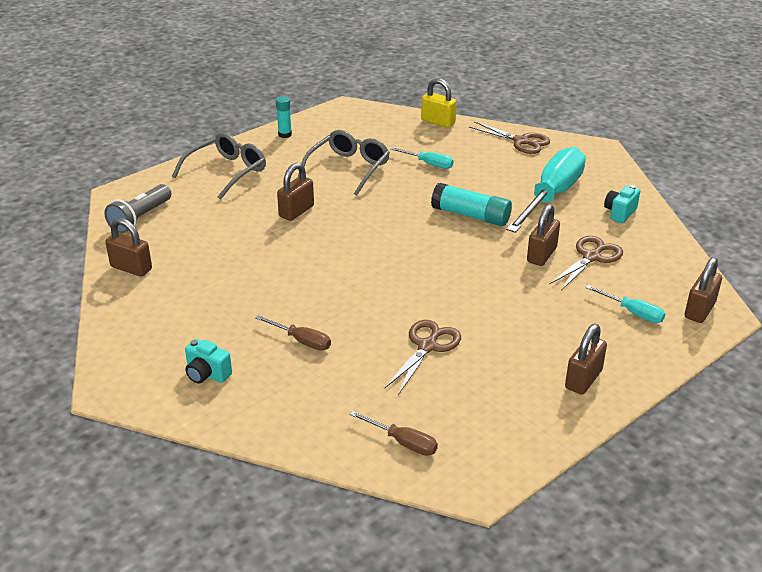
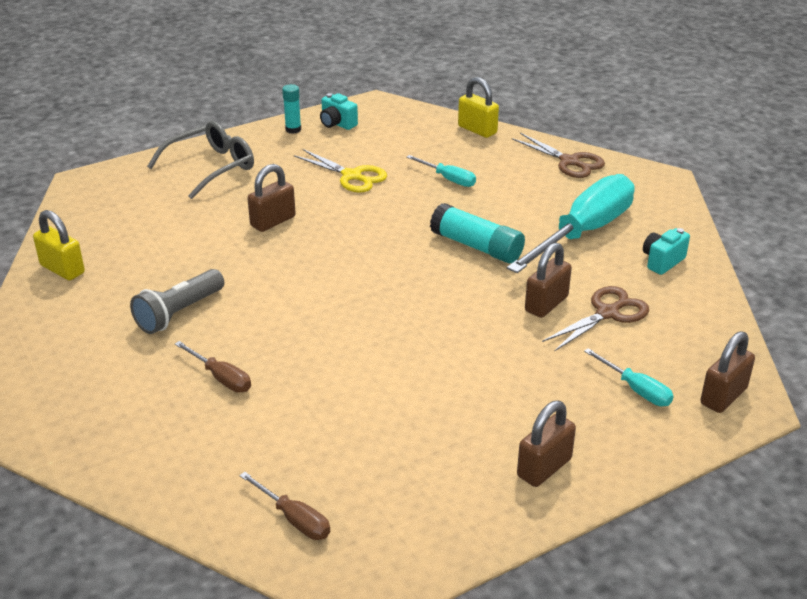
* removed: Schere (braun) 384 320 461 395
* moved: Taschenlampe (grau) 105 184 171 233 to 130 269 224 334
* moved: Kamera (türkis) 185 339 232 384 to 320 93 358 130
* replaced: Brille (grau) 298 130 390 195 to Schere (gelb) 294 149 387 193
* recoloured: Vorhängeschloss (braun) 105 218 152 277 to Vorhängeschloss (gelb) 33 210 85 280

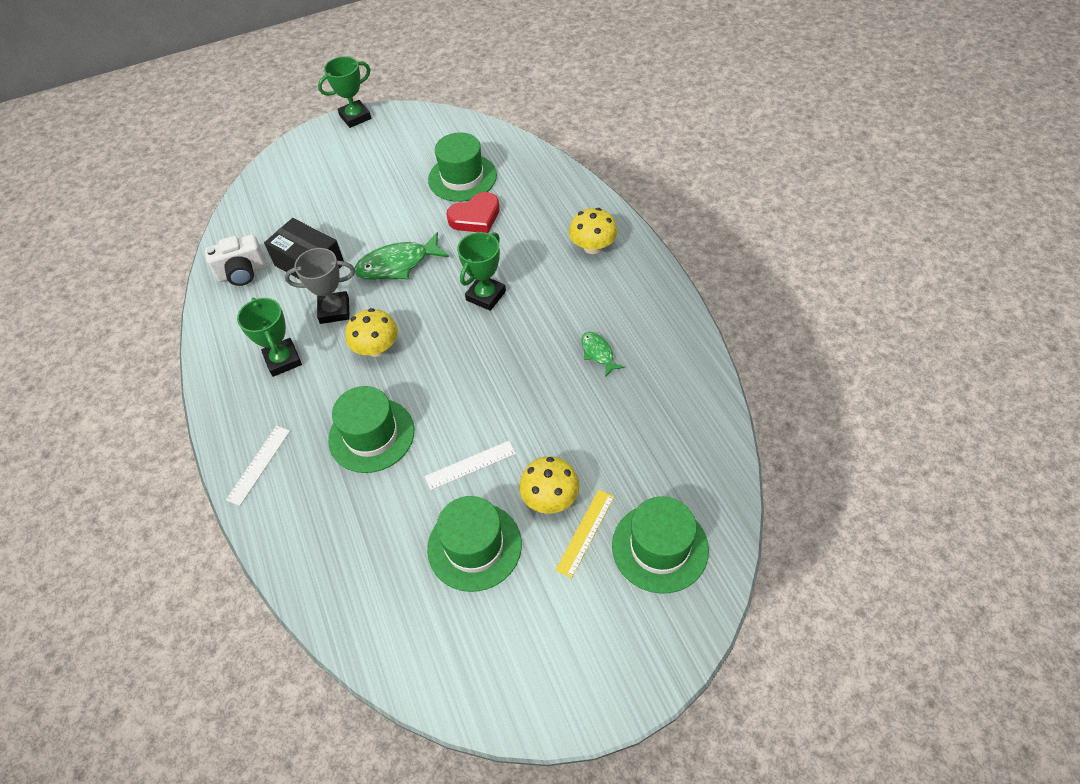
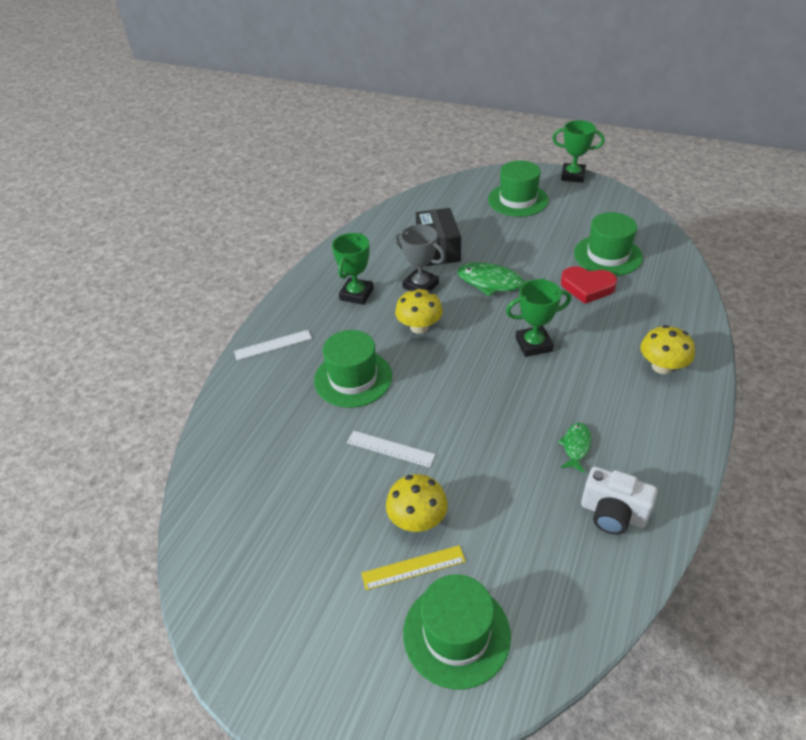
* moved: Kamera (weiß) 205 234 267 286 to 581 466 657 535
* moved: Hut (grün) 427 496 522 592 to 488 160 549 217

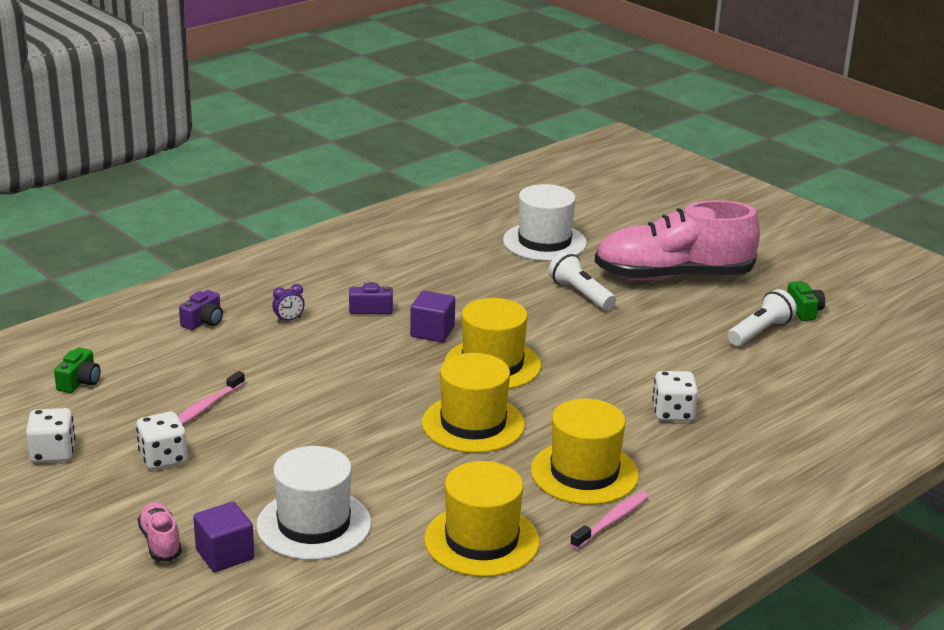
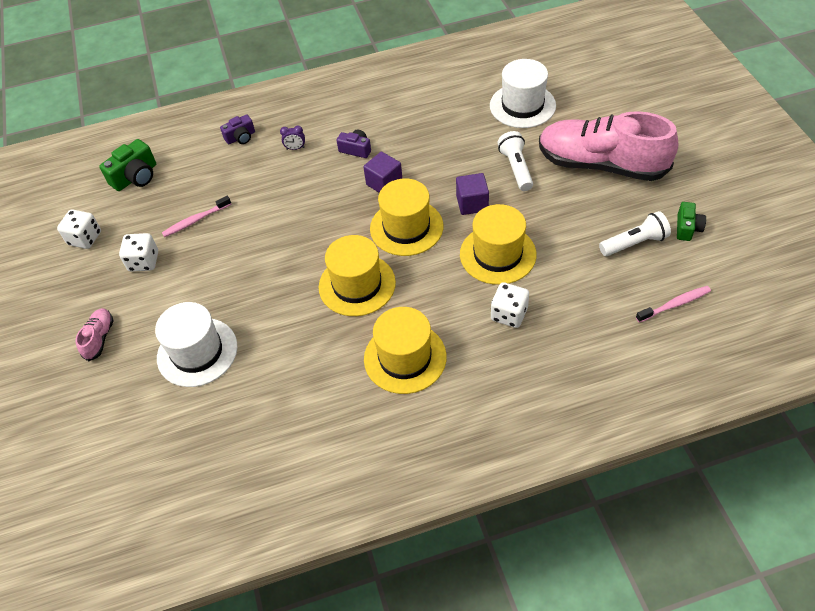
* moved: Kubus (lila) 193 502 254 572 to 456 173 489 215
* moved: Hut (gelb) 424 461 540 577 to 460 204 537 285
* moved: Zahnbürste (rosa) 570 491 649 549 to 636 286 711 323
* resized: Kamera (grün) 54 348 100 393 = 99 139 156 191 x1.55

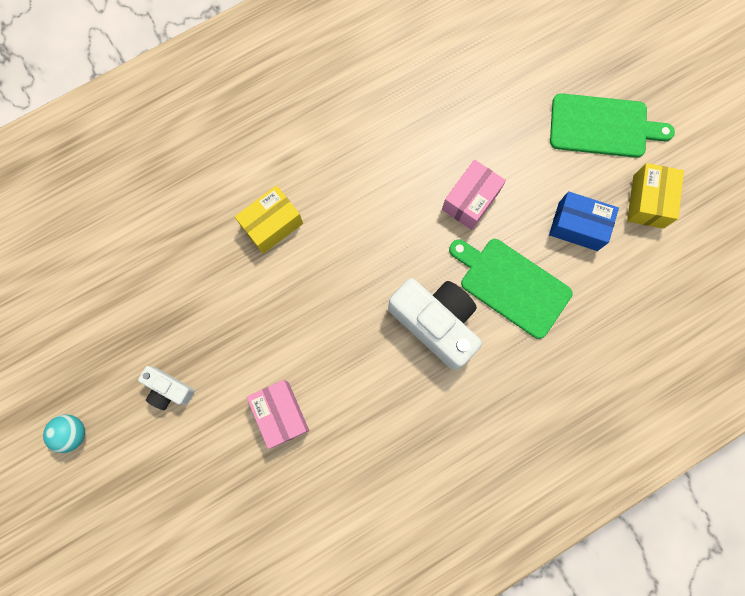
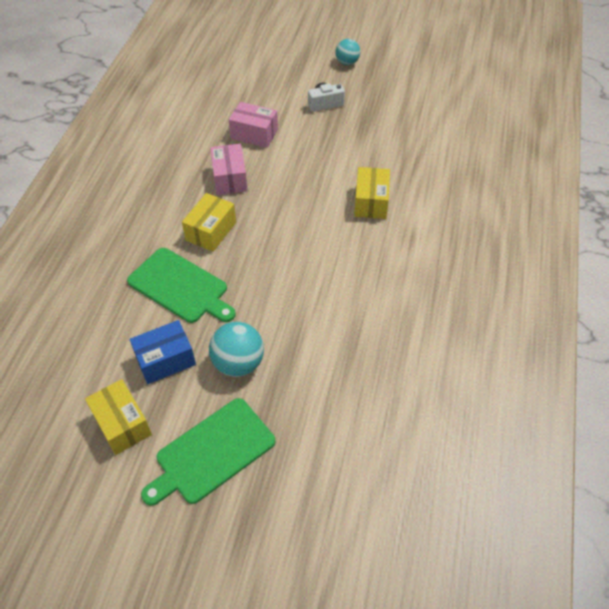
* added: Ball (türkis) 209 322 264 377
* moved: Schachtel (rosa) 442 159 506 230 to 210 144 248 195
* replaced: Kamera (weiß) 388 278 482 370 to Schachtel (gelb) 182 193 236 252
* turned: Schneidebrett (grün) 449 239 573 339 = 127 248 236 323 45 degrees clockwise

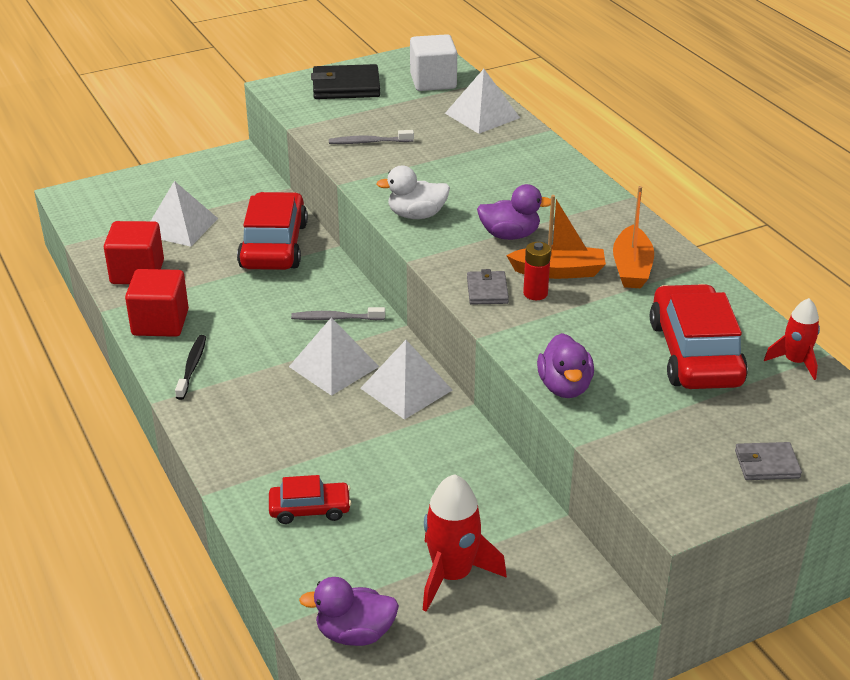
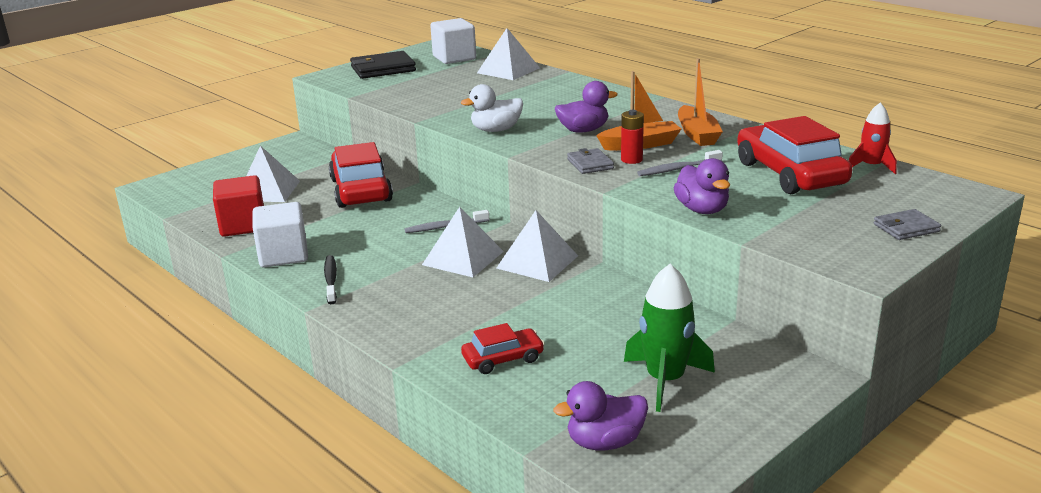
* moved: Zahnbürste (grau) 329 130 414 144 to 637 150 723 176
* recoloured: Kubus (rot) 125 269 189 337 to Kubus (weiß) 253 202 308 267
* recoloured: Rakete (rot) 423 474 507 612 to Rakete (grün) 624 264 715 412

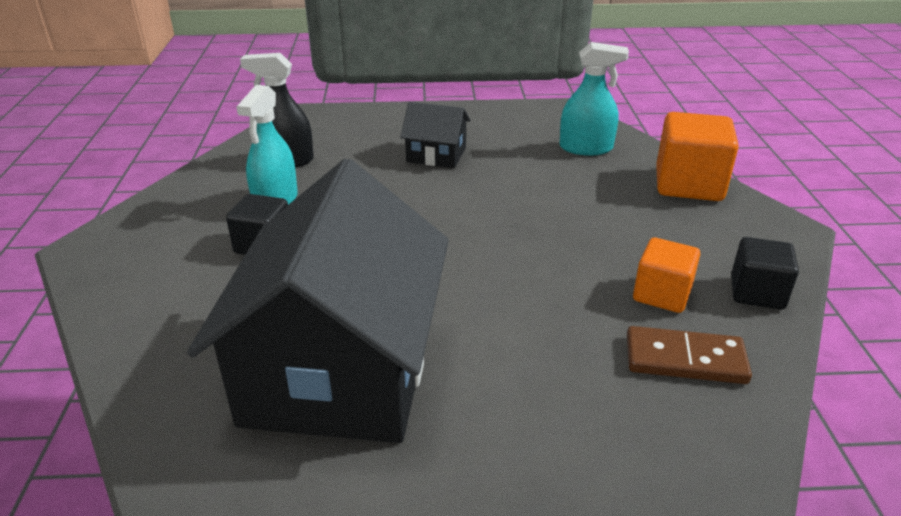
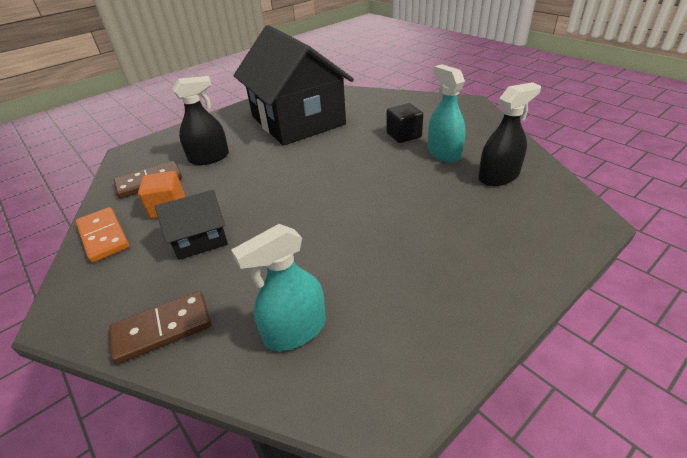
* added: Sprühflasche (schwarz) 173 76 229 165
* moved: Haus (schwarz) 400 102 471 168 to 155 190 228 260
* replaced: Kubus (orange) 656 112 739 201 to Dominostein (braun) 109 291 212 364
* replaced: Kubus (schwarz) 731 237 799 309 to Dominostein (orange) 76 207 129 263

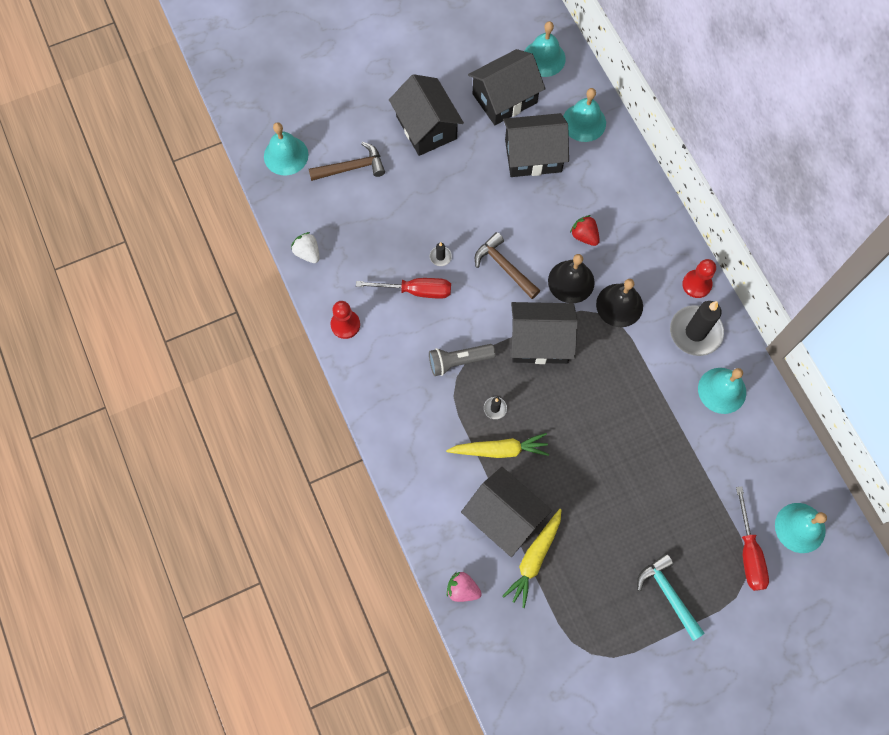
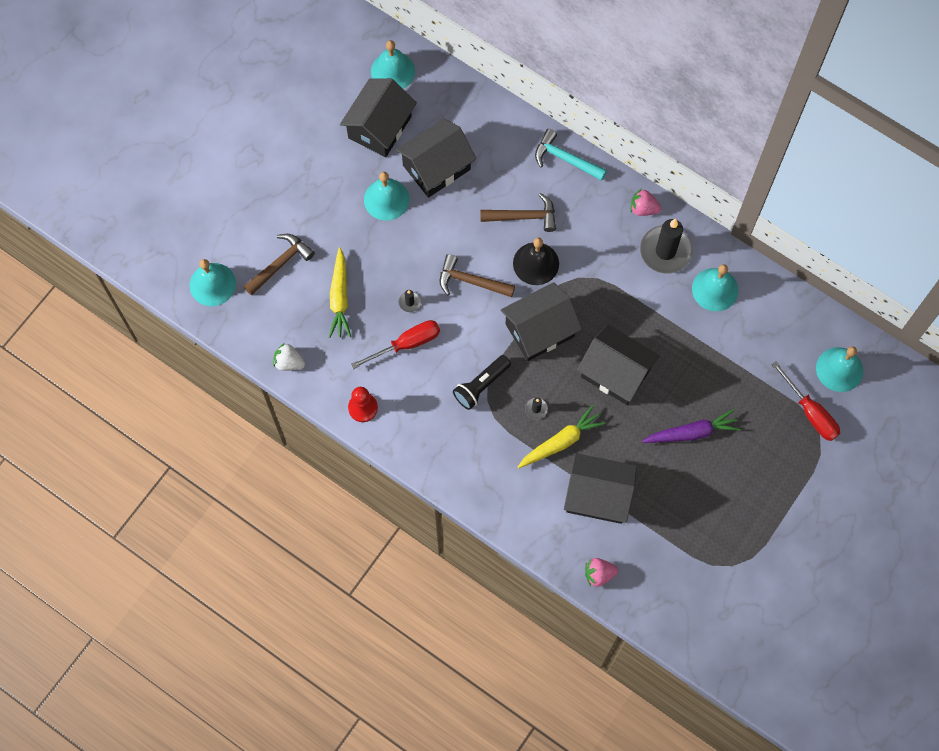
* removed: Glocke (schwarz) 596 279 643 327
* added: Karotte (lila) 642 409 741 443
* moved: Haus (schwarz) 389 74 464 156 to 577 324 660 405
* moved: Karotte (gelb) 503 509 562 608 to 329 247 351 338
* moved: Glocke (türkis) 563 88 606 142 to 364 172 409 220
* moved: Hammer (türkis) 637 553 705 641 to 535 129 607 181
* replaced: Erdbeere (rot) 570 215 600 246 to Hammer (braun) 480 193 556 232
* replaced: Bauer (rot) 682 259 716 298 to Erdbeere (rosa) 630 188 661 216
* recoloured: Taschenlampe (grau) 429 344 496 376 to Taschenlampe (schwarz) 453 355 511 410

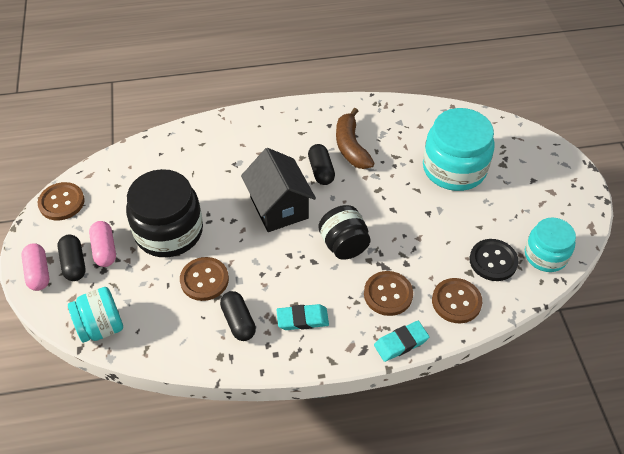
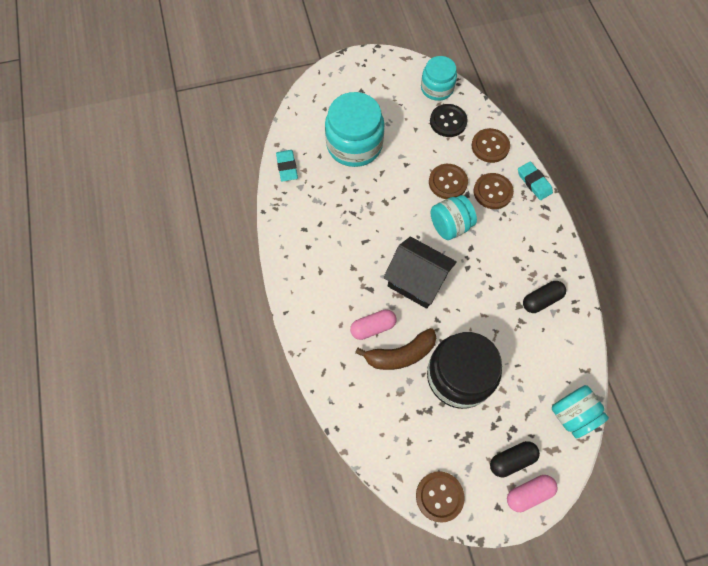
* removed: Kapsel (schwarz) 308 144 335 185
* moved: Kapsel (rosa) 89 221 116 267 to 350 309 397 340
* moved: Knopf (braun) 180 257 229 301 to 429 164 468 199
* moved: Radiergummi (türkis) 277 304 329 330 to 276 150 298 182
* moved: Banane (braun) 336 108 374 169 to 355 328 436 370
* recoloured: Einmachglas (schwarz) 318 205 371 260 to Einmachglas (türkis) 431 195 477 240
* turned: Haus (schwarz) 241 148 316 232 = 383 236 457 309 60 degrees clockwise

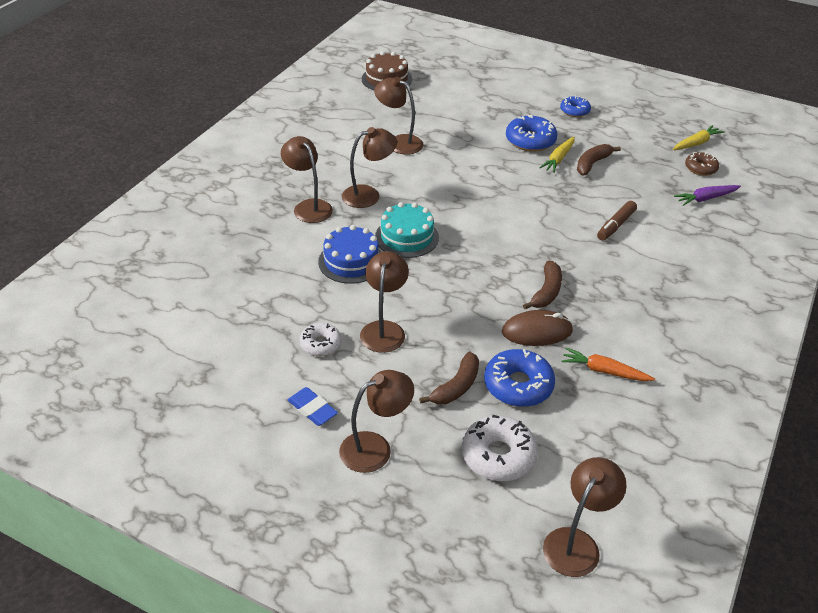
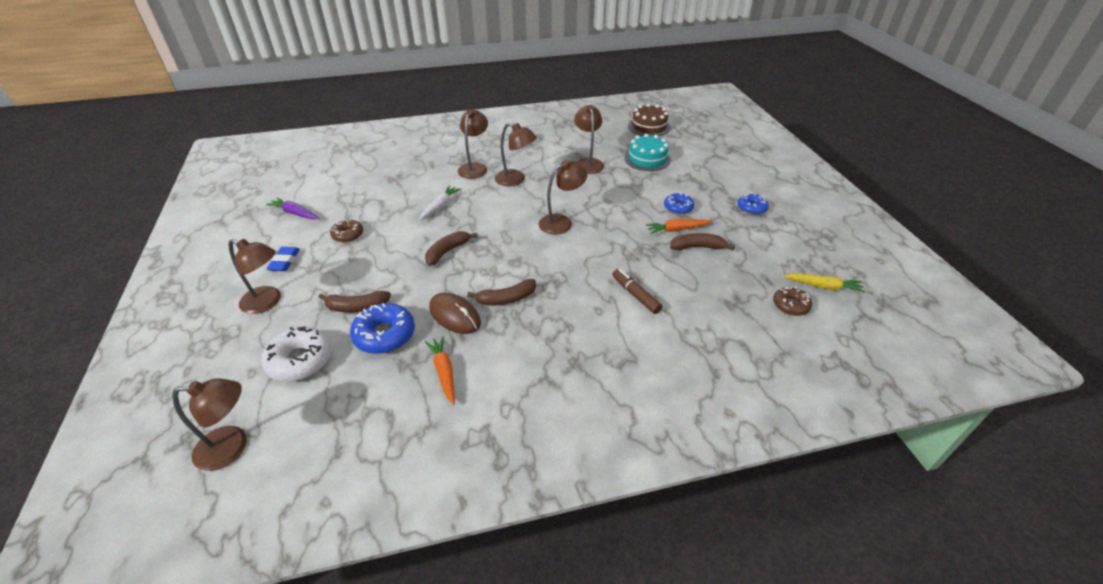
* added: Banane (braun) 425 231 478 266
* moved: Lampe (braun) 360 251 409 353 to 538 160 588 235
* moved: Kuchen (türkis) 375 202 439 258 to 625 134 671 171
* moved: Karotte (lila) 674 185 741 206 to 266 197 319 219
* replaced: Kuchen (blau) 318 225 381 284 to Karotte (weiß) 419 185 461 221
* recoloured: Donut (weiß) 299 323 342 356 to Donut (braun) 330 219 363 243
* recoloured: Karotte (gelb) 539 136 575 173 to Karotte (orange) 646 219 712 234
* turned: Filzstift (braun) 597 201 637 241 = 613 269 662 314 60 degrees clockwise
* resized: Donut (blau) 506 115 558 151 = 664 193 694 214 x0.62

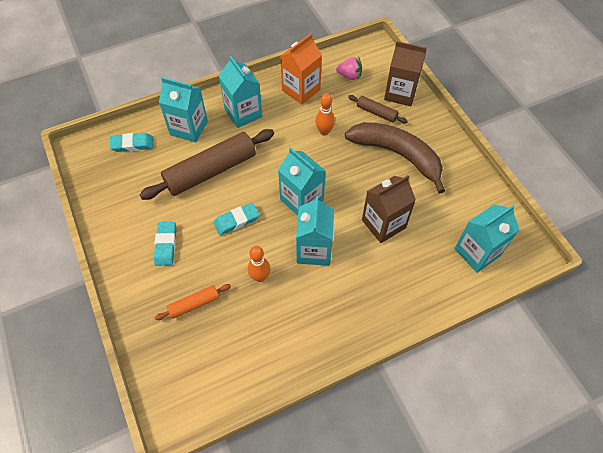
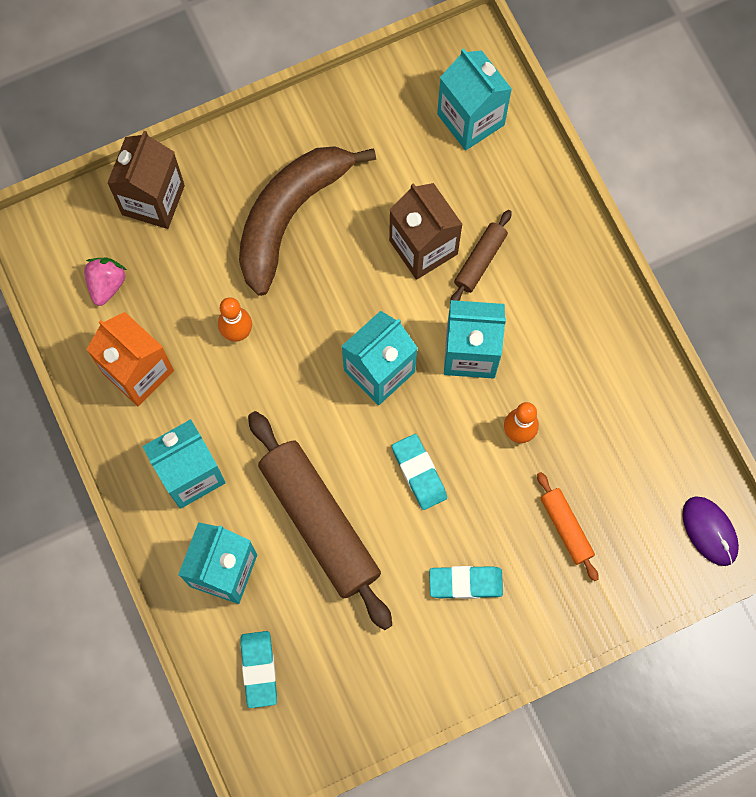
* added: Computermaus (lila) 682 496 739 566
* moved: Nudelholz (braun) 348 95 408 123 to 450 210 512 302

